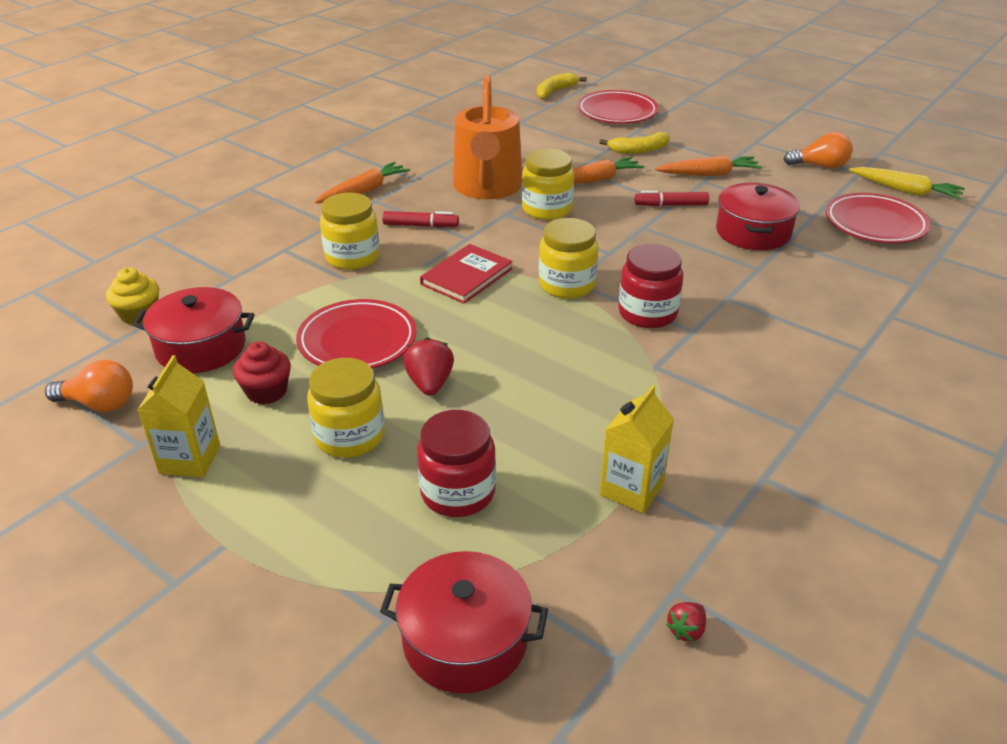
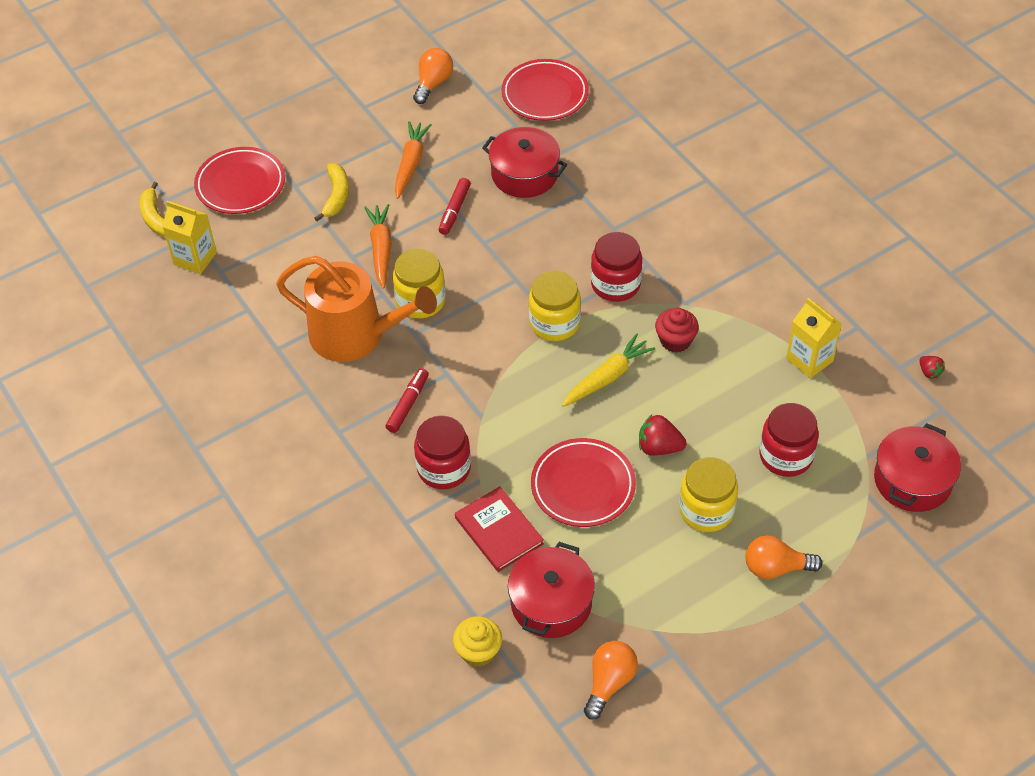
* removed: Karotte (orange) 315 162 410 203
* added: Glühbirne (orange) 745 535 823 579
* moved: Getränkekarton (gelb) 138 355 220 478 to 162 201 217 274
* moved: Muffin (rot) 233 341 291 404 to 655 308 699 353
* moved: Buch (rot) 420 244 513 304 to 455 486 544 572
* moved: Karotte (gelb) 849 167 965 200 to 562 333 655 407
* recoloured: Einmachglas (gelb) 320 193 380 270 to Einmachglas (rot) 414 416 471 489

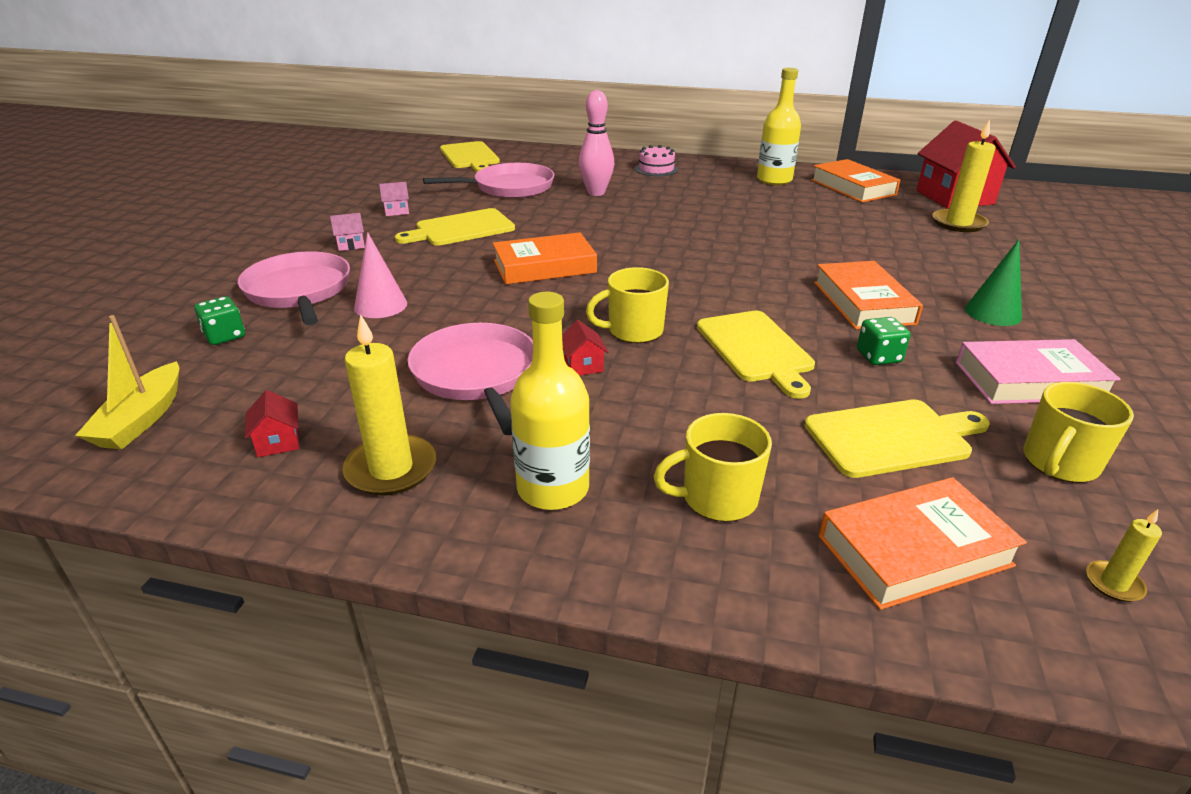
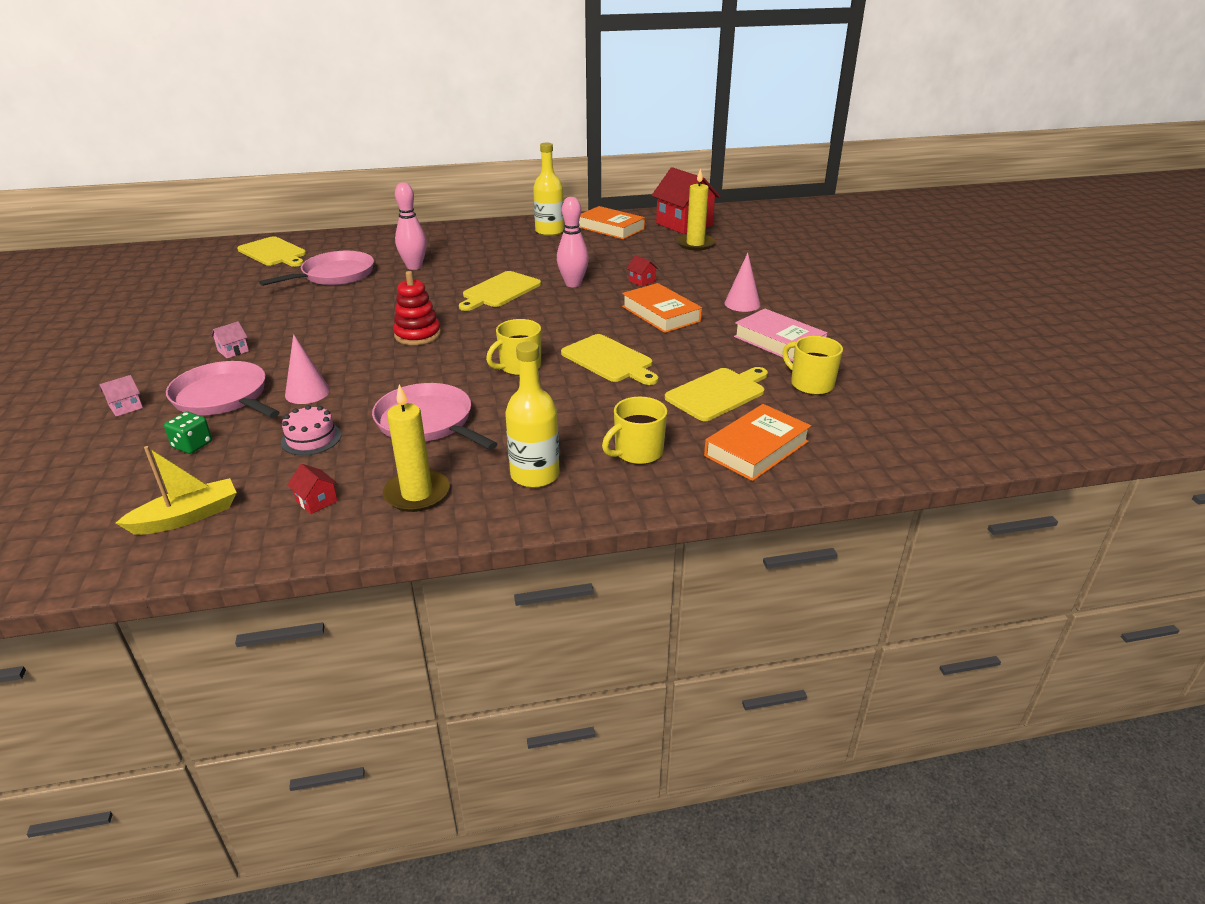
* removed: Spielwürfel (grün) 857 317 911 365
* removed: Kerze (gelb) 1086 510 1162 602
* added: Bowlingkegel (rosa) 557 197 589 287
* moved: Haus (rosa) 379 182 409 216 to 99 375 143 417
* moved: Schneidebrett (gelb) 395 208 515 246 to 459 271 541 311
* moved: Haus (rot) 562 320 608 376 to 626 255 659 287
* moved: Kuchen (rosa) 635 145 678 176 to 281 405 341 456
* replaced: Buch (orange) 493 232 597 284 to Stapelspielzeug (rot) 393 271 441 345
* recoloured: Kegel (grün) 965 239 1022 326 to Kegel (rosa) 725 253 761 312
* turned: Boot (gelb) 75 315 179 449 = 116 446 237 535 105 degrees counterclockwise
* turned: Buch (rosa) 956 339 1121 404 = 734 309 827 362 75 degrees clockwise
* turned: Tasse (gelb) 1023 382 1134 483 = 782 336 843 395 120 degrees clockwise

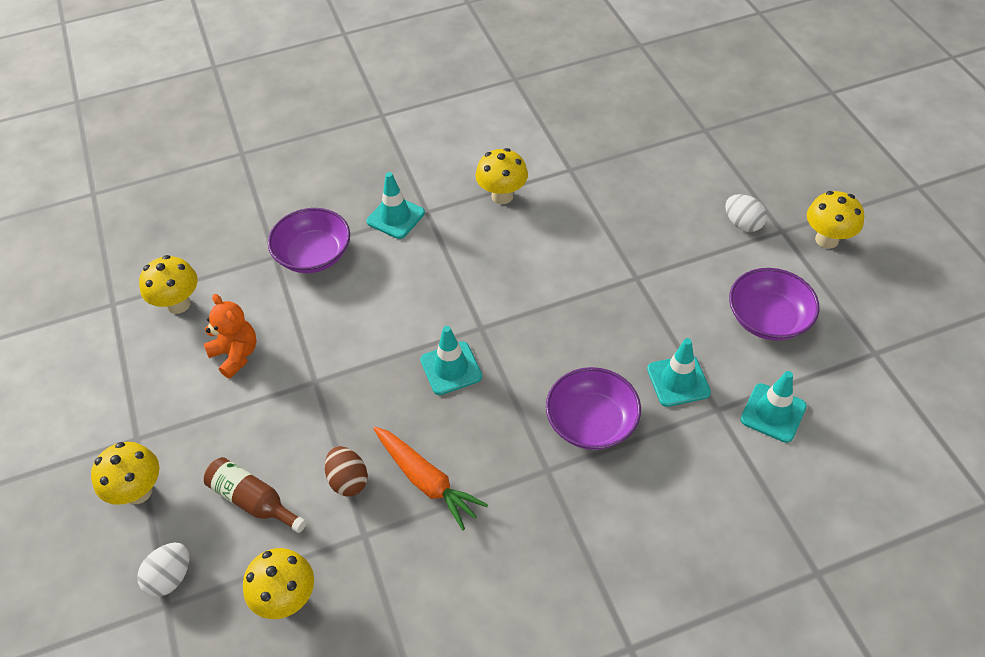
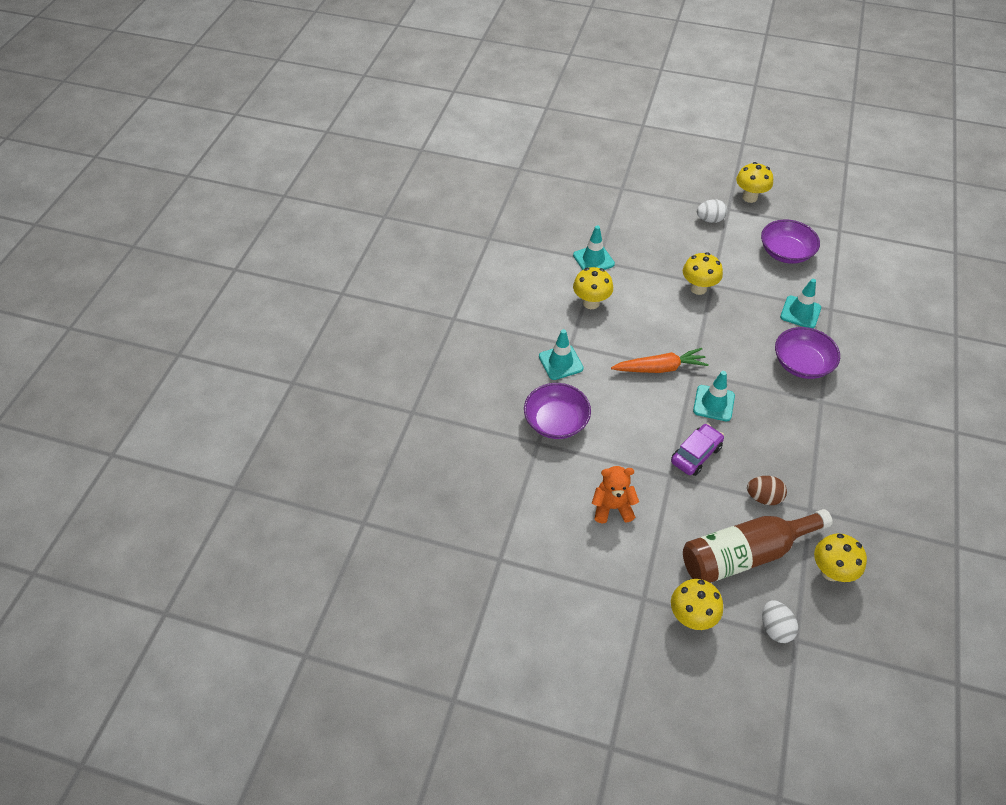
* added: Auto (lila) 671 424 724 476
* moved: Pilz (gelb) 139 255 198 314 to 683 252 723 295
* moved: Karotte (orange) 373 427 488 530 to 611 348 709 373
* moved: Leitkegel (türkis) 740 371 807 443 to 573 226 615 270
* resized: Flasche (braun) 204 457 307 533 = 683 509 833 583 x1.76

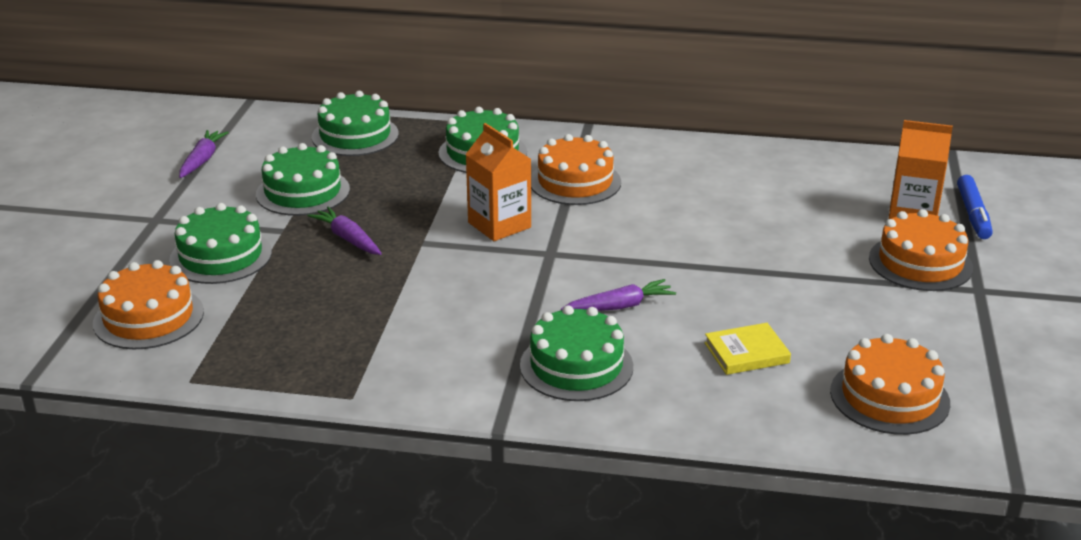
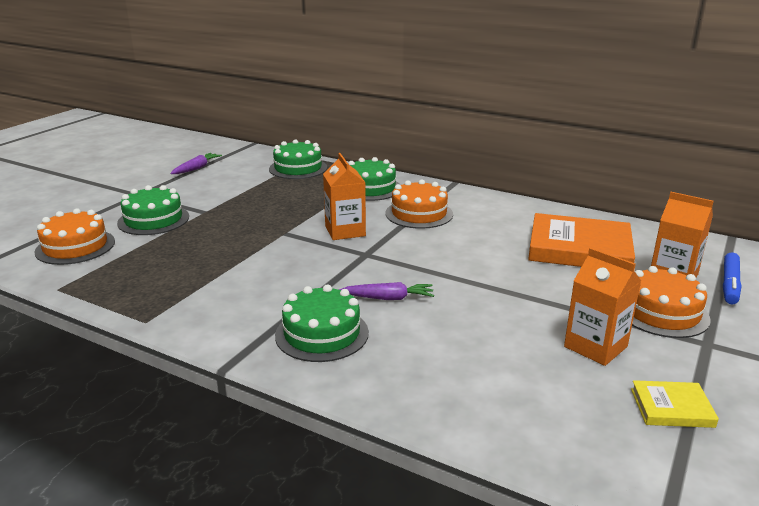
* removed: Kuchen (grün) 256 143 350 216
* removed: Karotte (lila) 307 206 382 255
* removed: Kuchen (orange) 830 334 950 435
* added: Buch (orange) 528 213 635 267
* added: Getränkekarton (orange) 564 248 641 366
* moved: Buch (gelb) 704 323 791 375 to 631 380 719 428

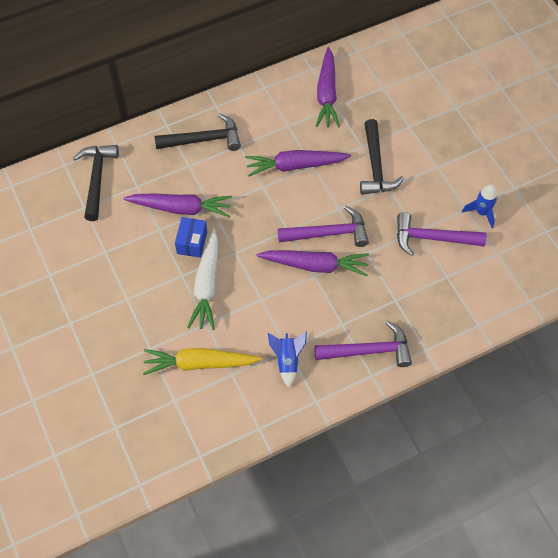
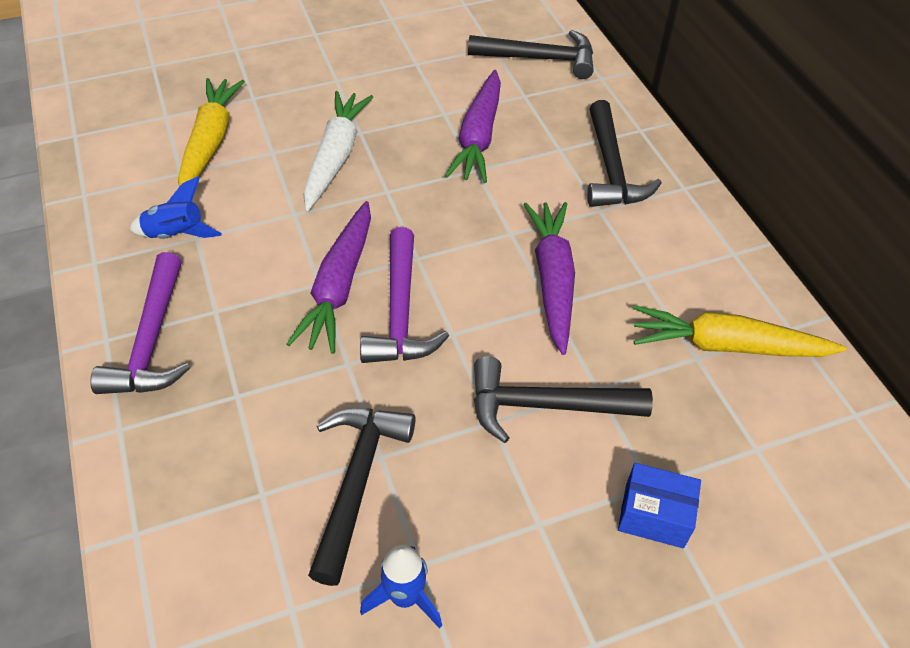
* moved: Schachtel (blau) 175 217 207 258 to 618 463 701 548
* recoloured: Karotte (lila) 316 47 340 128 to Karotte (gelb) 633 305 847 357
* recoloured: Hammer (lila) 397 212 486 256 to Hammer (schwarz) 308 408 416 586
* turned: Karotte (weiß) 187 229 218 330 = 303 91 373 211 90 degrees clockwise

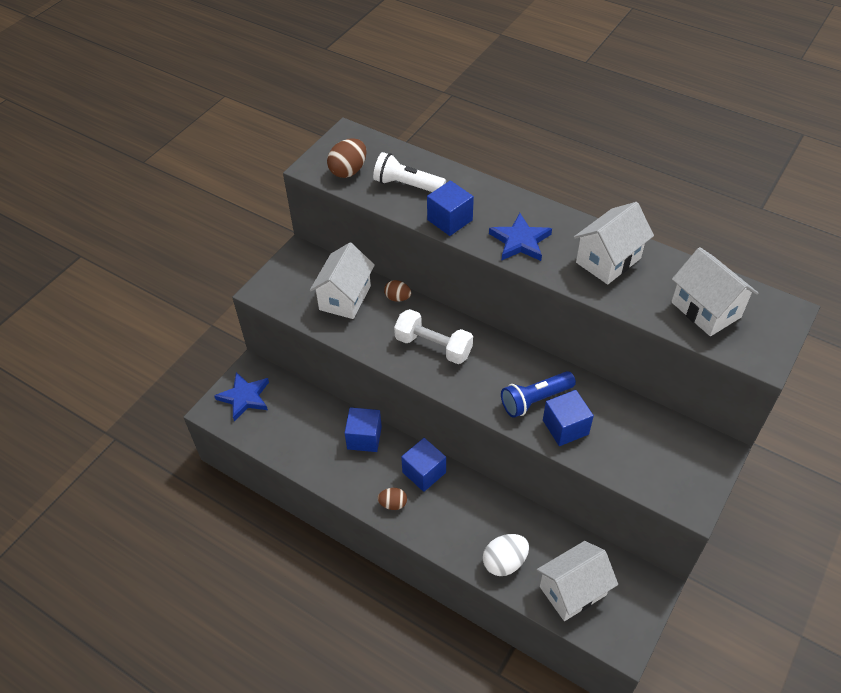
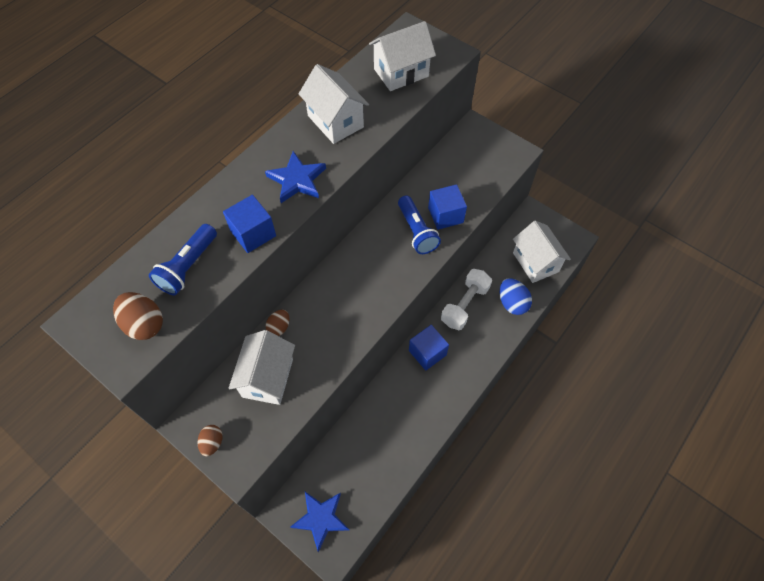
* removed: Kubus (blau) 345 407 382 452
* moved: Ei (braun) 377 488 407 510 to 197 425 223 456
* moved: Hantel (weiß) 394 309 473 364 to 441 269 492 330
* recoloured: Taschenlampe (weiß) 373 152 446 192 to Taschenlampe (blau) 149 224 217 296
* recoloured: Ei (weiß) 483 534 529 576 to Ei (blau) 500 278 532 315
* turned: Haus (weiß) 310 242 375 319 = 228 330 295 405 75 degrees clockwise

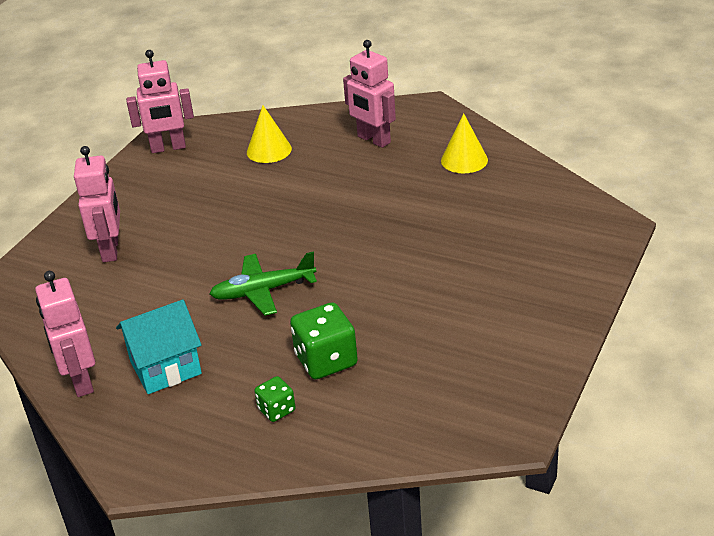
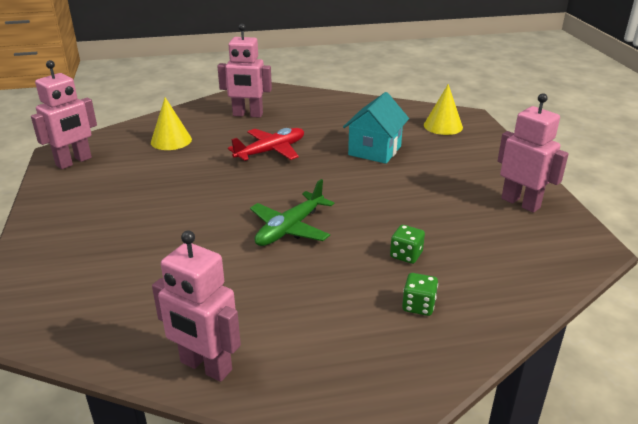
* added: Flugzeug (rot) 228 128 304 161
* moved: Roboter (rosa) 74 146 120 262 to 498 93 569 213
* moved: Haus (türkis) 116 299 202 394 to 343 92 409 164
* moved: Kegel (gelb) 441 113 488 173 to 424 84 463 135
* resized: Spielwürfel (grün) 290 302 358 379 = 390 225 425 264 x0.56

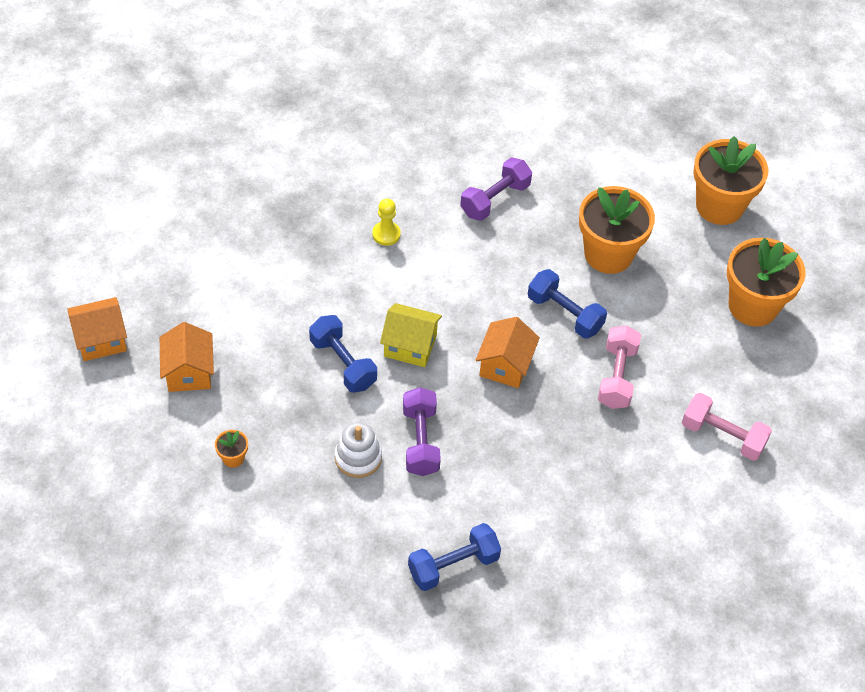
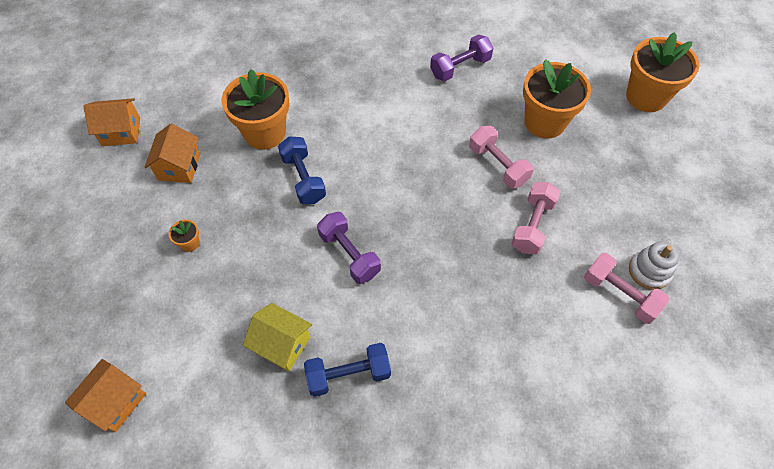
* removed: Bauer (gelb) 372 198 401 246
* moved: Stapelspielzeug (weiß) 335 422 382 478 to 629 241 679 290
* moved: Haus (gelb) 380 303 442 367 to 243 303 312 371
* moved: Haus (orange) 476 317 540 388 to 65 359 146 432
* moved: Blumentopf (orange) 727 238 806 327 to 222 69 290 150
* recoloured: Hantel (blau) 528 269 607 339 to Hantel (rosa) 469 126 534 189
* turned: Hantel (lila) 403 387 441 476 = 317 212 381 284 45 degrees counterclockwise

